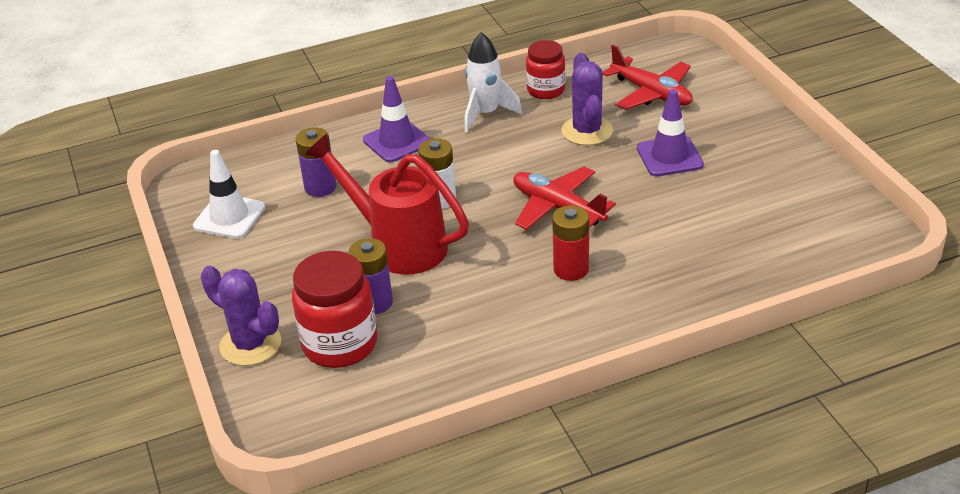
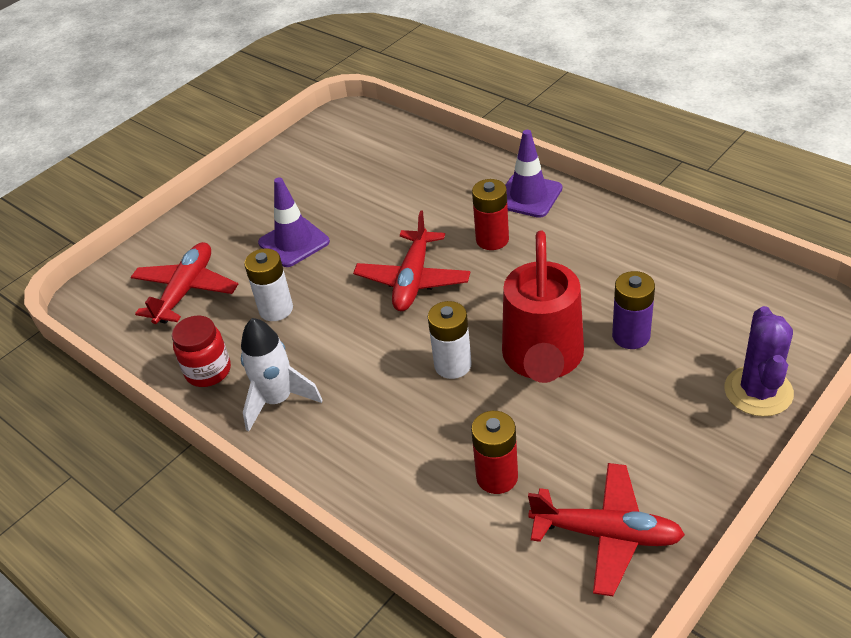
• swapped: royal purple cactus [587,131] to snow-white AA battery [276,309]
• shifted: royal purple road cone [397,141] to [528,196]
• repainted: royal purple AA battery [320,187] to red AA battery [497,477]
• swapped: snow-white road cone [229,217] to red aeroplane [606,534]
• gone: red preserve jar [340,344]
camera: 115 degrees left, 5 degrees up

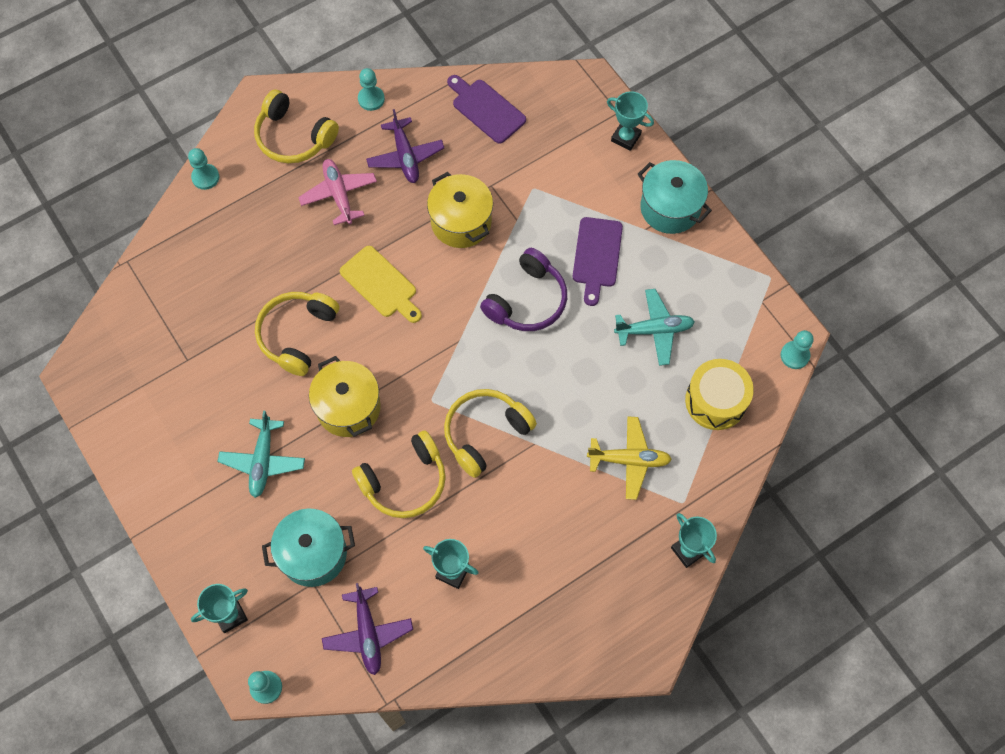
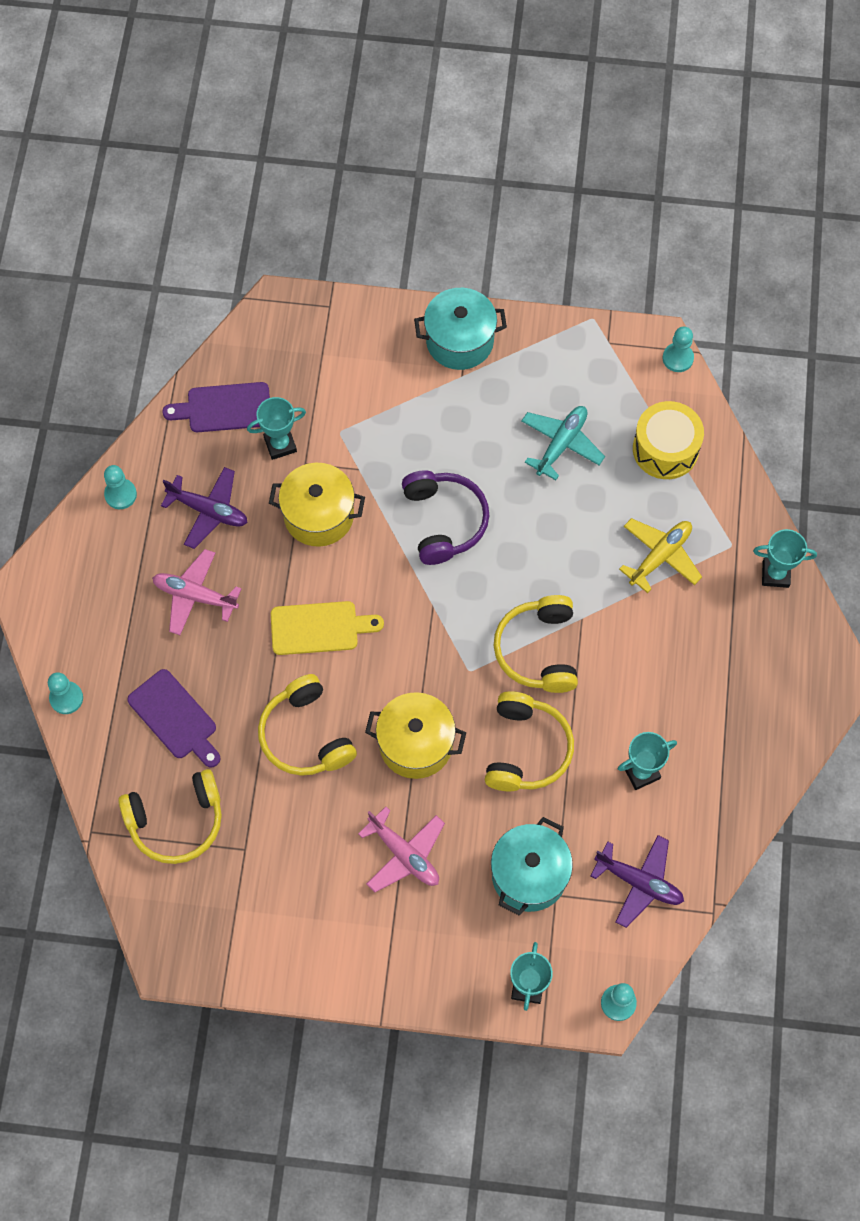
• shifted: yellow over-ear headphones [294,137] to [176,821]
• shifted: aqua trophy [626,137] to [280,444]
• shifted: royal purple cutting board [597,256] to [175,718]
• repainted: aqua aeroplane [263,461] to rosy aeroplane [404,854]
camera: 50 degrees left, 0 degrees up

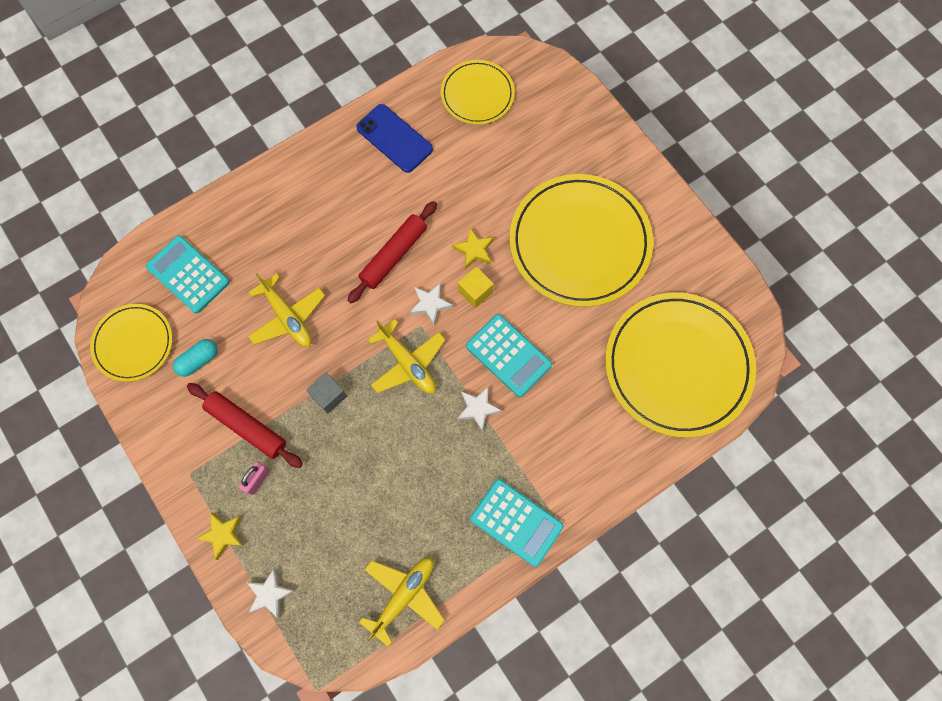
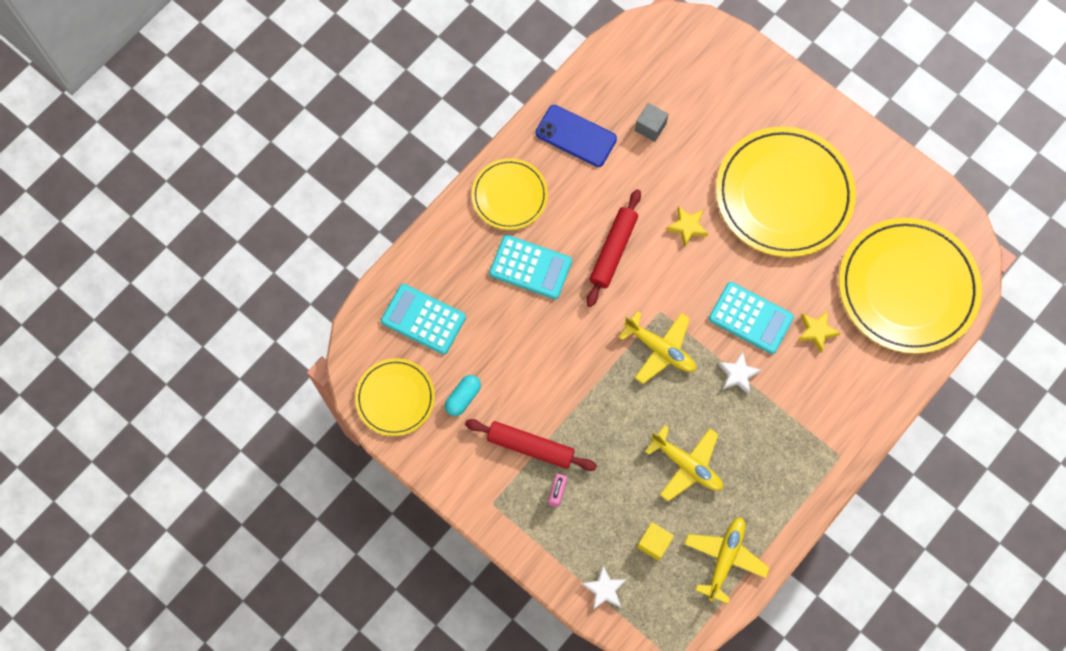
• shifted: yellow flat dish [477,94] to [509,195]
• shifted: yellow cube [475,292] to [654,543]
• shifted: yellow aeroplane [287,317] to [686,465]
• gone: snow-white star [430,304]
• shifted: grey cube [329,396] to [650,127]
• shifted: aqua pocket calculator [516,522] to [530,267]
• shifted: yellow star [223,534] to [816,331]
camera: 15 degrees left, 0 degrees up

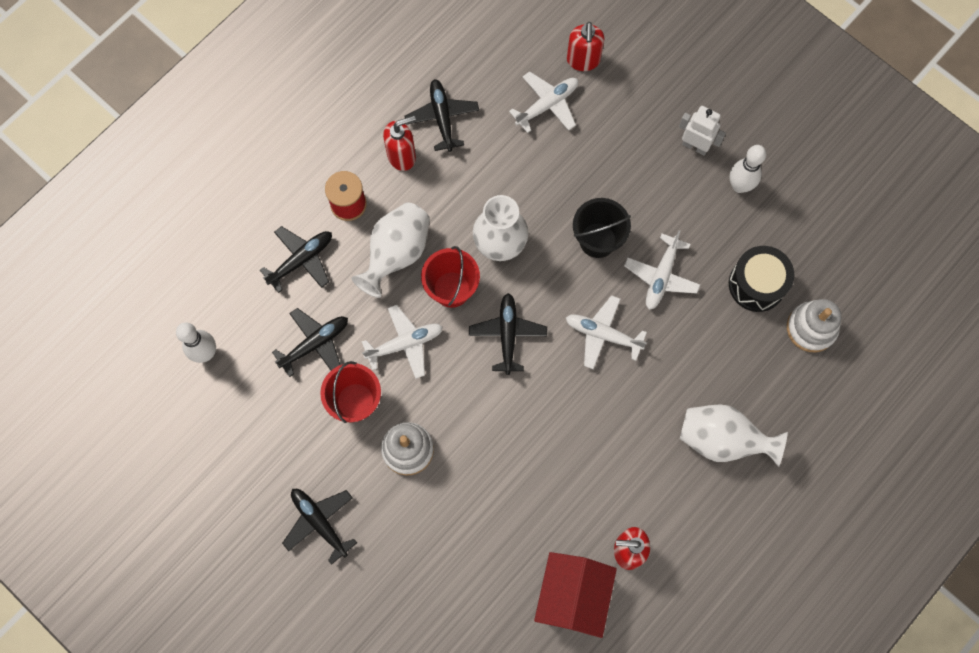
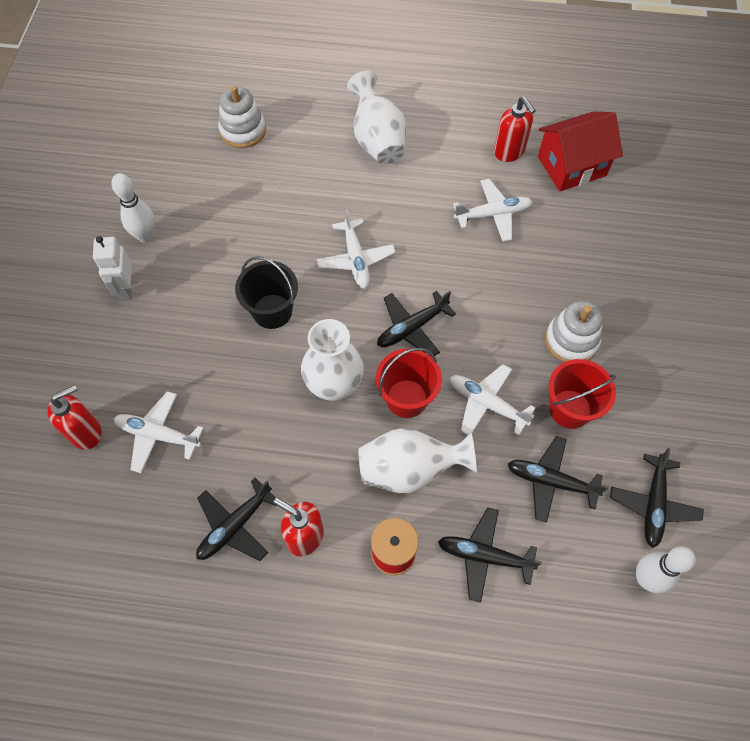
• shifted: snow-white aeroplane [661,276] to [493,214]
• gone: jet-black drum [756,284]
• shifted: jet-black aeroplane [319,522] to [653,504]
camera: 125 degrees left, 10 degrees down

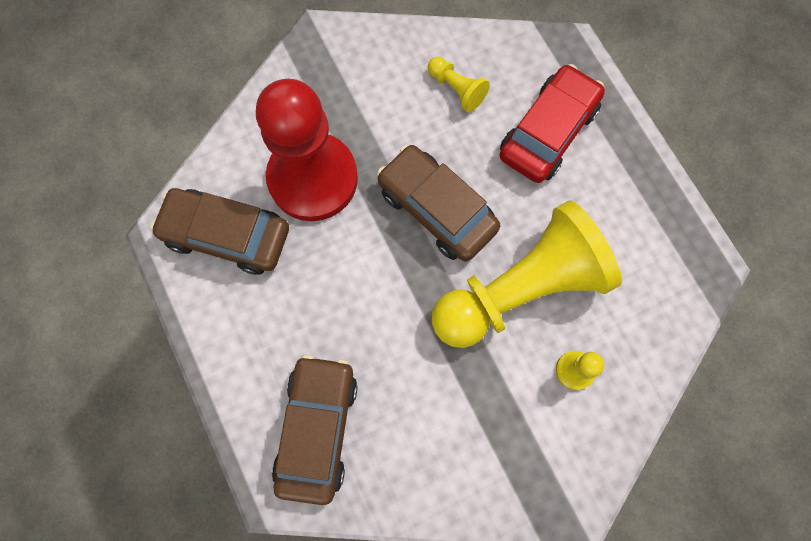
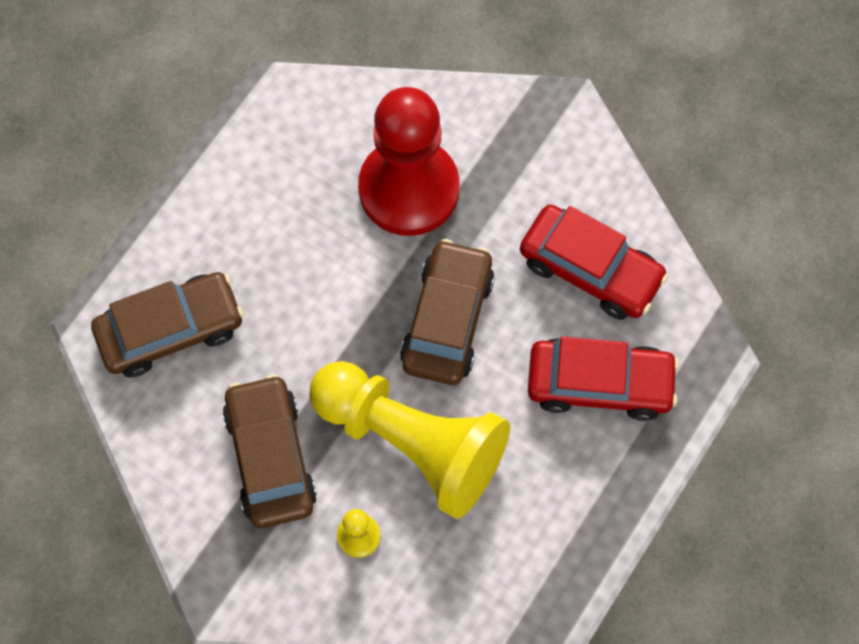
• swapped: yellow chess pawn [456,89] to red toy car [590,269]
• shifted: dark brown toy car [226,235] to [270,457]
camera: 60 degrees right, 5 degrees down

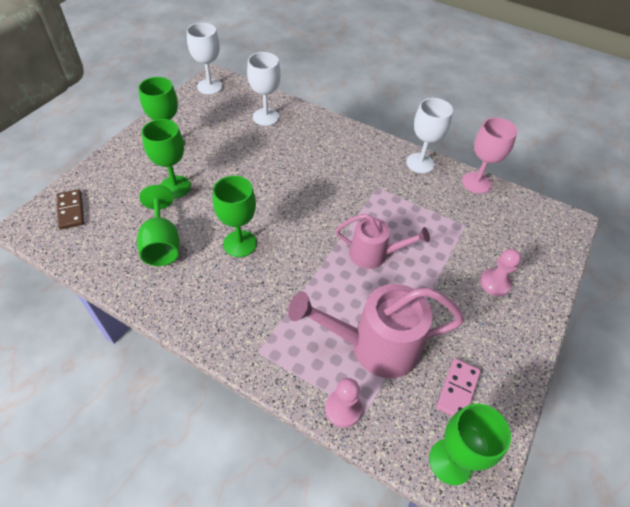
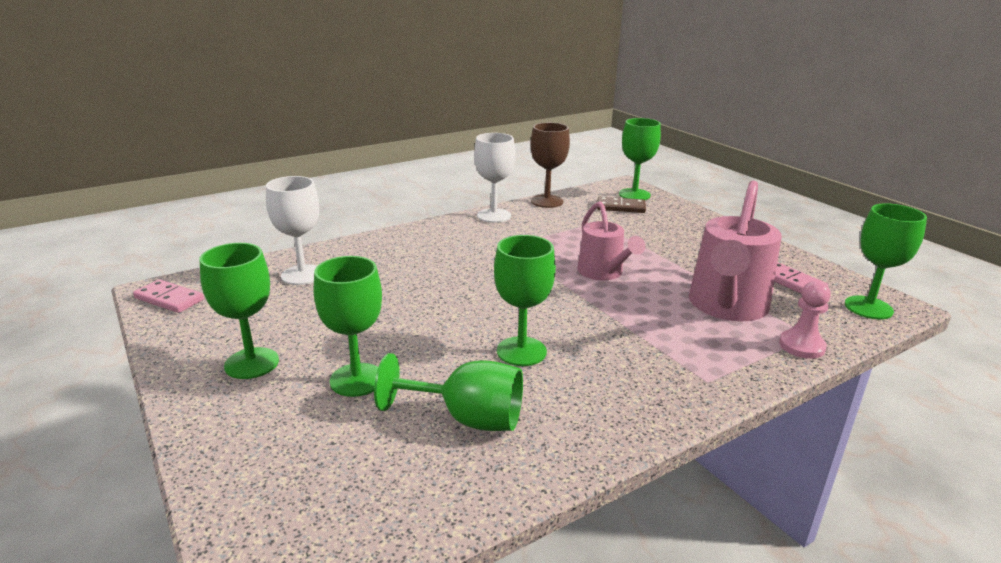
• swapped: snow-white wine glass [210,86] to rosy domino tile [169,299]
• repainted: rosy wine glass [476,182] to dark brown wine glass [547,201]
• shifted: dark brown domino tile [71,210] to [621,207]
• rotated: rosy sprinkling can [374,254] = [603,273] 120 degrees clockwise
• gone: rosy chess pawn [495,283]
• new: emerald wine glass [634,194]
camera: 60 degrees left, 25 degrees down

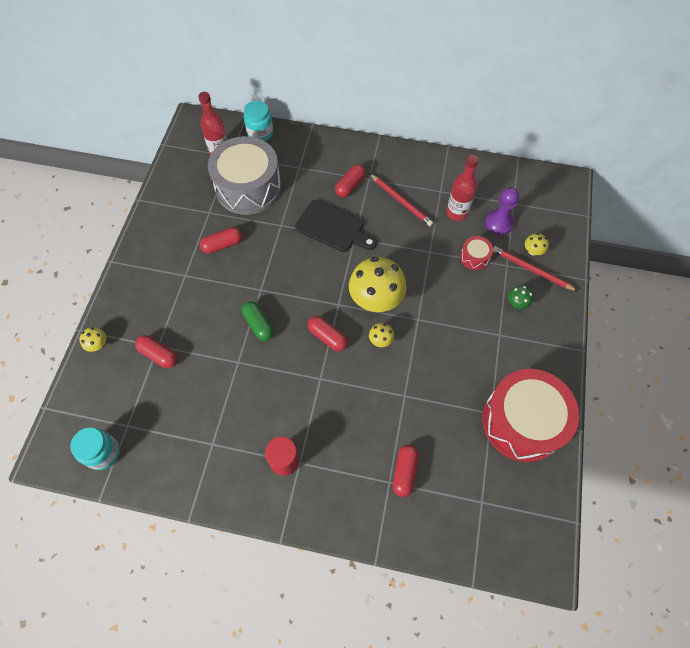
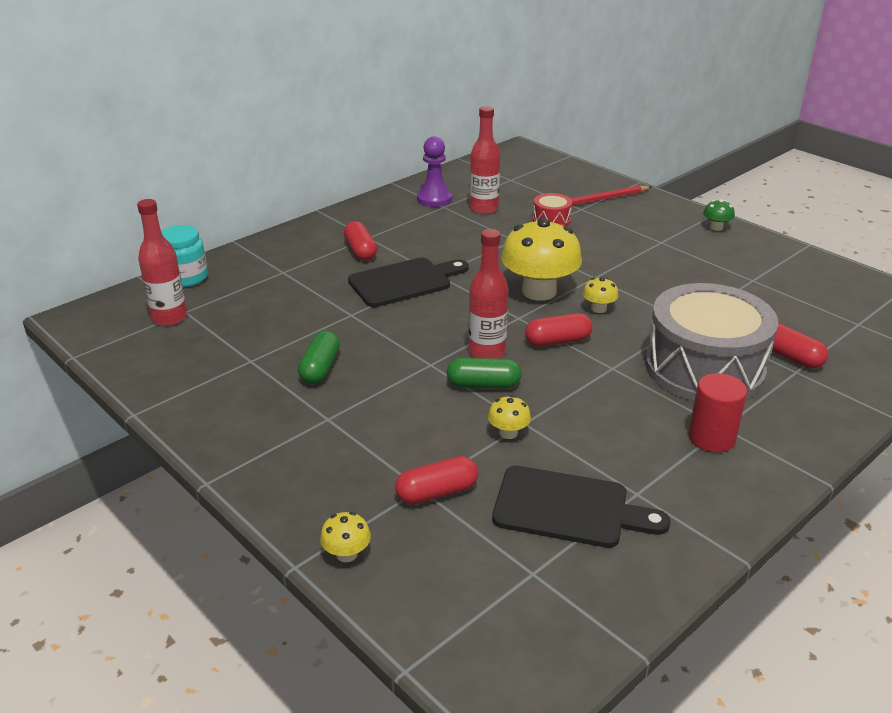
• shifted: grey drum [248,187] to [704,368]
• gone: red pencil [401,201]
• shifted: royal purple chess pawn [499,223] to [434,199]
• repainted: red capsule [222,245] to emerald capsule [320,368]
• shifted: yellow toadstool [533,251] to [508,433]
• shifted: emerald toadstool [517,303] to [716,227]
• gone: red drum [522,422]
• gone: aqua preserve jar [103,453]
• new: red drink bottle [487,352]
• new: jet-black cutting board [568,508]
camera: 55 degrees left, 30 degrees down

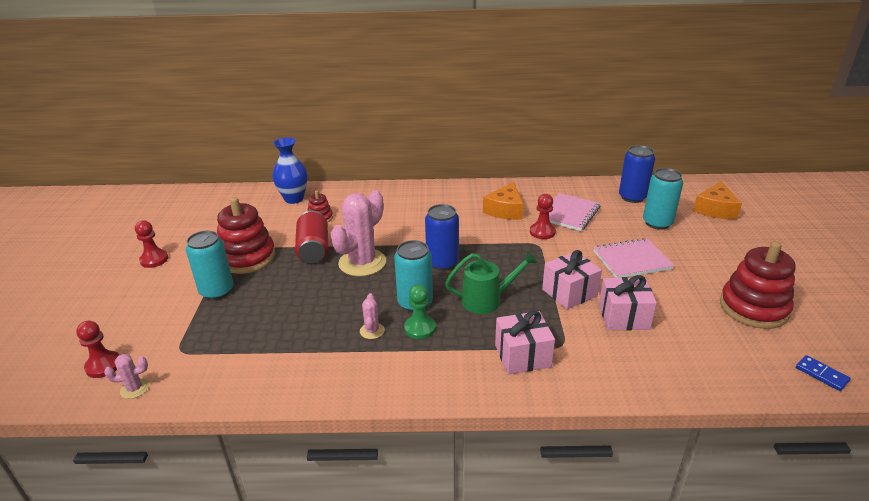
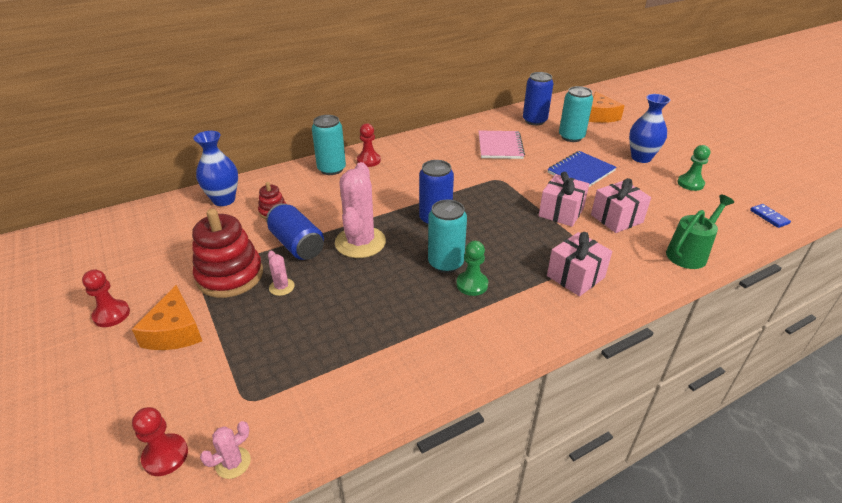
• shifted: orange cheese wedge [505,210] to [174,331]
• shifted: red chess pawn [542,232] to [368,160]
• repainted: red soda can [314,249] to royal blue soda can [297,244]
• shifted: aqua soda can [217,291] to [331,169]
• repainted: rosy notebook [631,260] to royal blue notebook [581,172]
• swapped: red ring stacker [753,308] to emerald chess pawn [690,183]
• shifted: emerald sprinkling can [487,300] to [690,253]
• shifted: rosy cactus [372,331] to [281,287]
• rotated: royal blue domino tile [821,374] = [769,217] 45 degrees clockwise
• new: royal blue flower vase [641,158]
camera: 30 degrees left, 5 degrees up

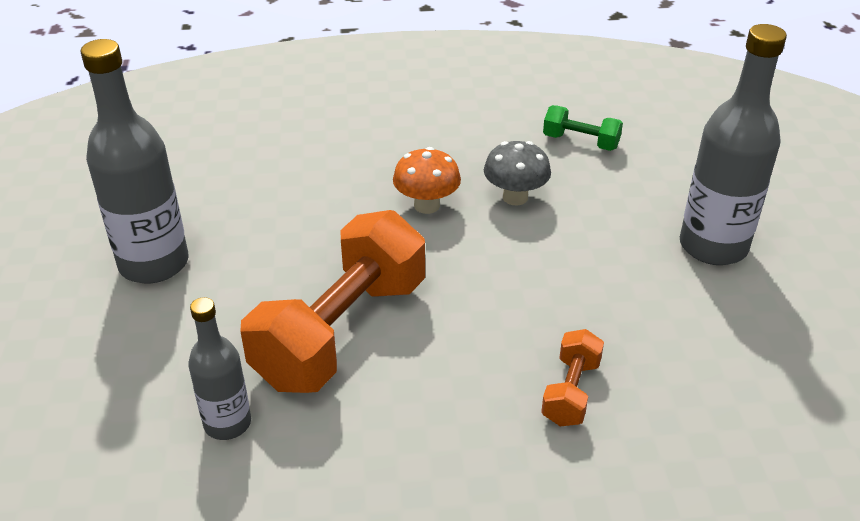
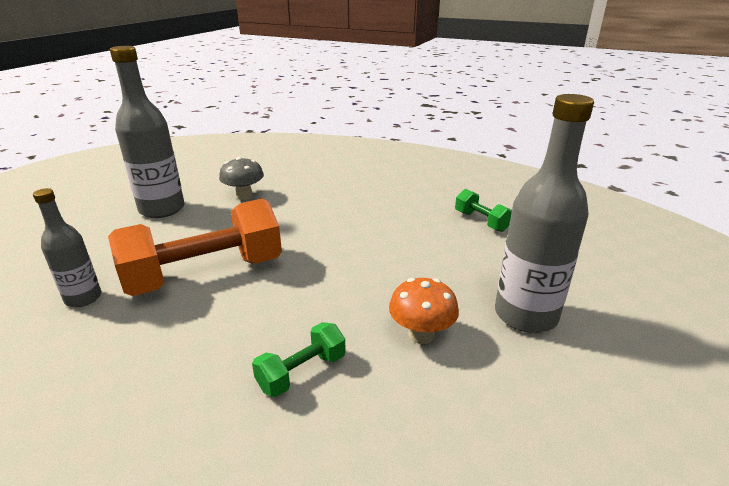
• shifted: grey toadstool [515,197] to [244,196]
• shifted: orange toadstool [426,205] to [421,334]
• repainted: orange dumbbell [570,392] to emerald dumbbell [302,372]
camera: 30 degrees right, 10 degrees down

